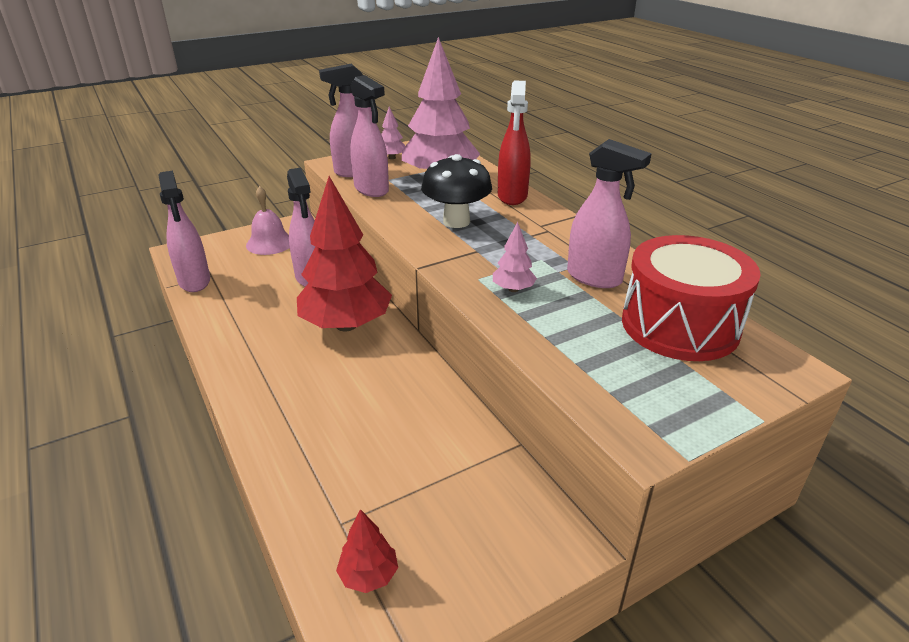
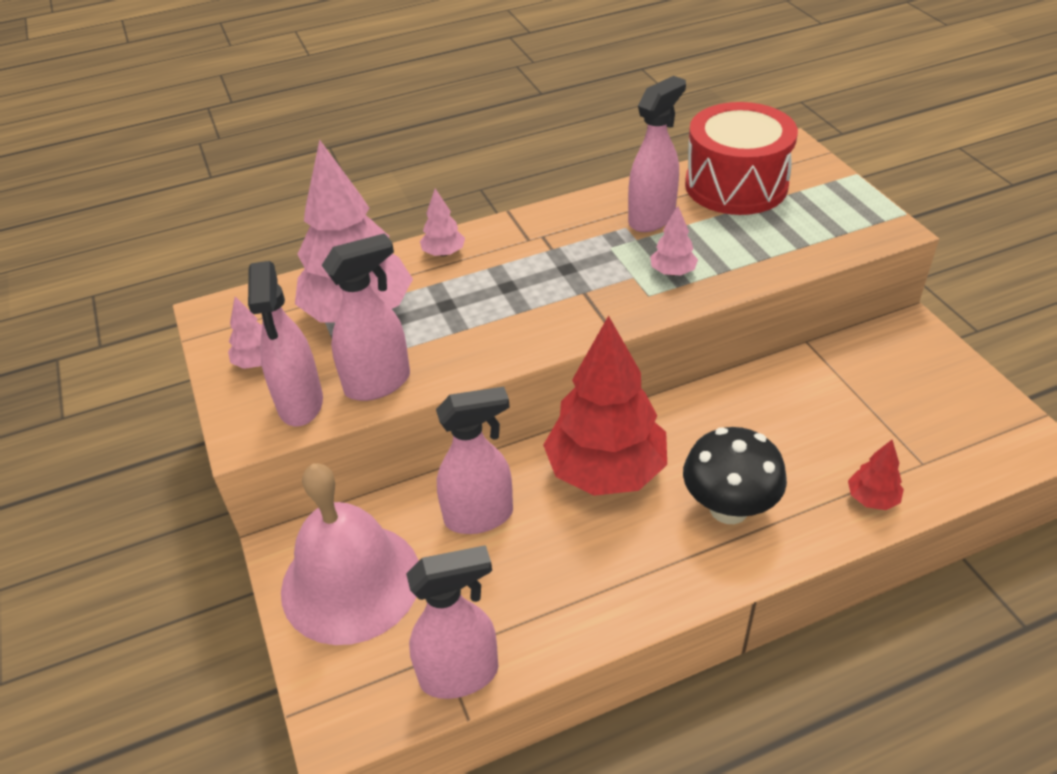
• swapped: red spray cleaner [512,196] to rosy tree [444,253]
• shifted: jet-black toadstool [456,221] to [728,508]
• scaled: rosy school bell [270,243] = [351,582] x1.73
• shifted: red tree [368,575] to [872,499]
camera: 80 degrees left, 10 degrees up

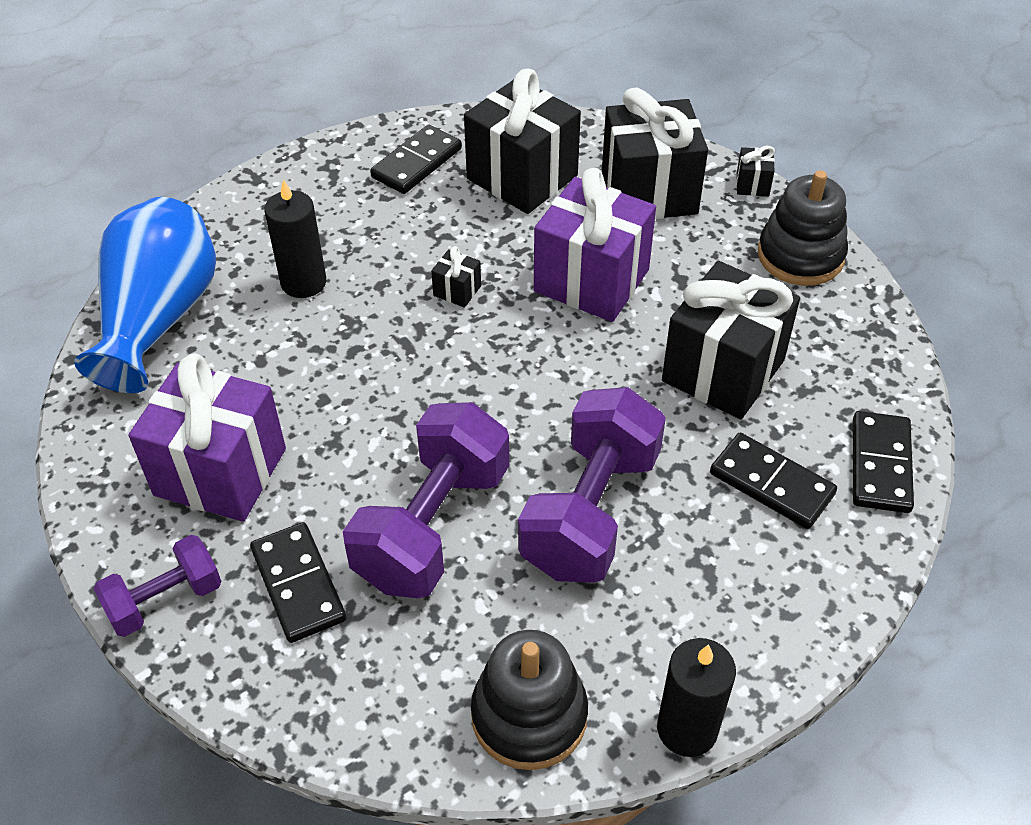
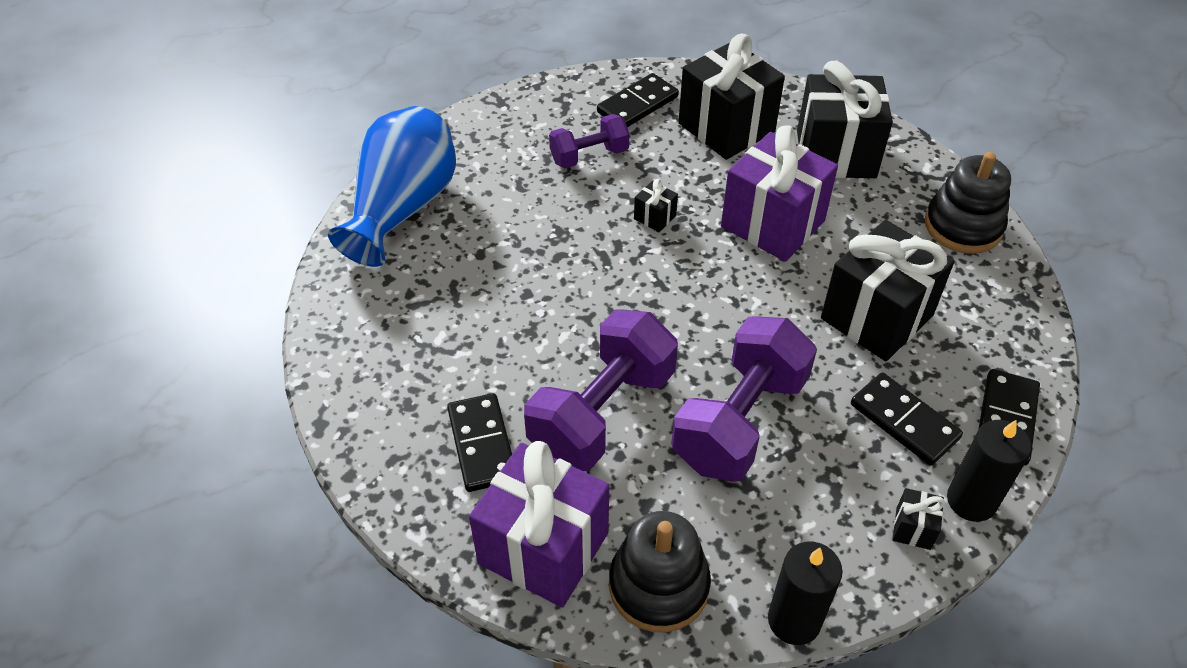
• shifted: jet-black gift [752,184] to [913,528]
• shifted: jet-black wax candle [303,282] to [971,500]
• shifted: royal purple gift [220,472] to [543,548]
• shifted: royal purple dumbbell [165,600] to [589,156]
camera: 10 degrees right, 0 degrees up

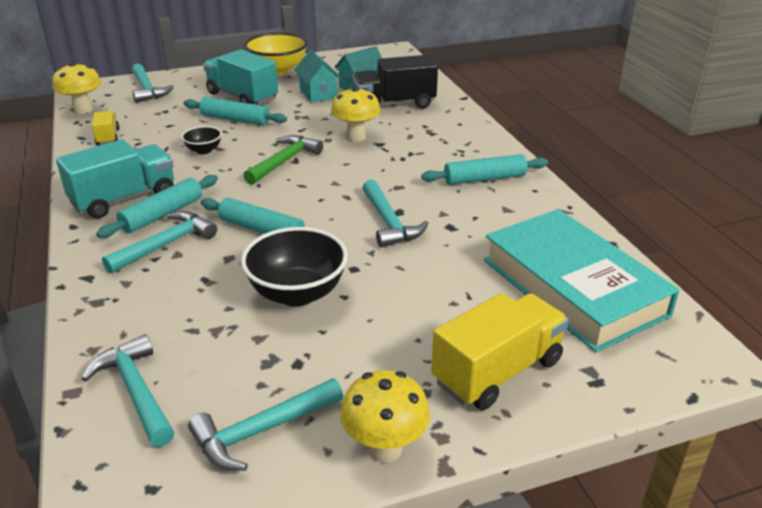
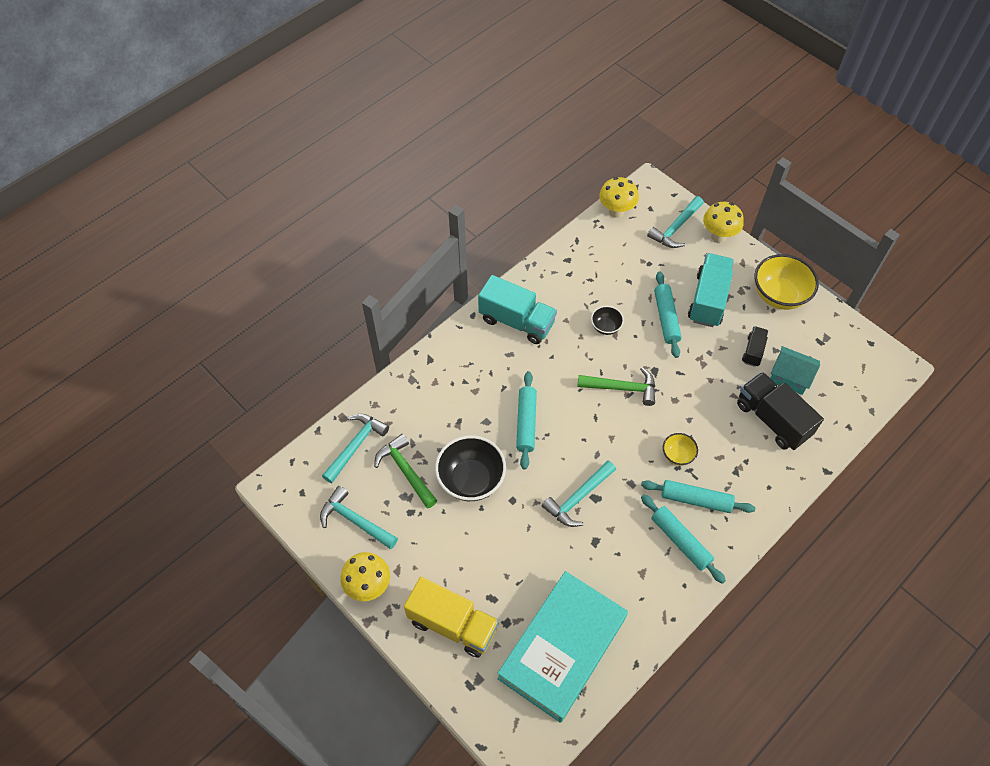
• swapped: aqua house [318,93] to jet-black lorry [753,351]
• shifted: yellow toadstool [356,137] to [718,236]
• gone: yellow lorry [108,137]
• shifted: aqua dough roller [162,214] to [696,500]
• gone: aqua claw hammer [166,244]
• new: yellow deep dish [677,455]
• new: emerald claw hammer [405,471]
camera: 65 degrees right, 25 degrees up

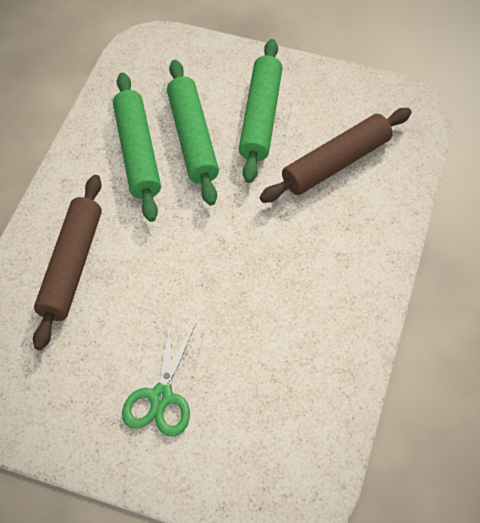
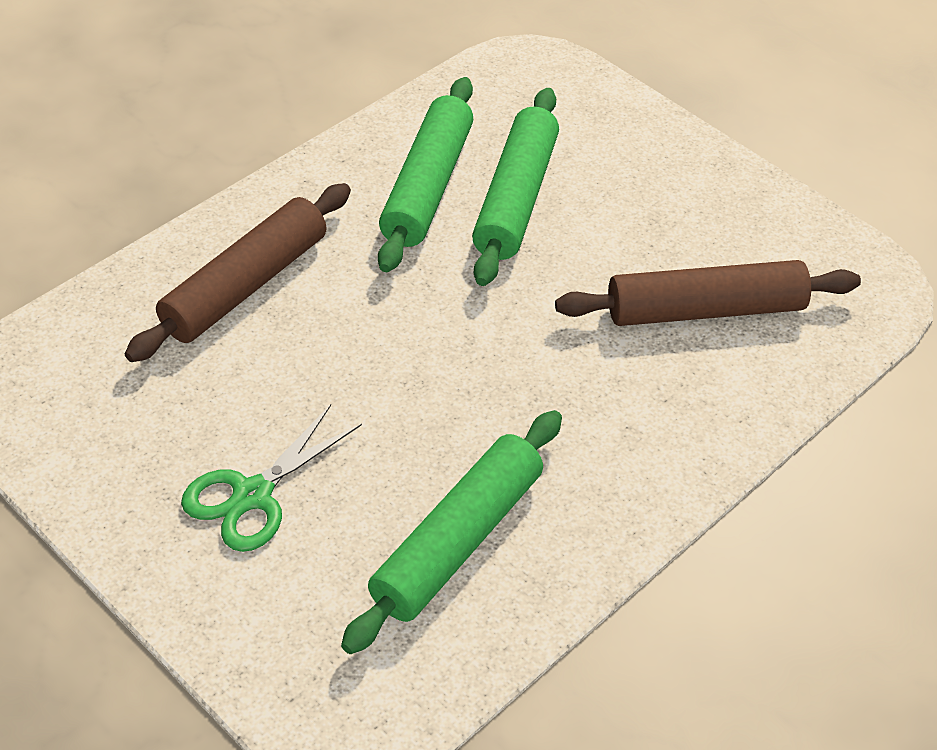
• shifted: emerald dough roller [261,117] to [458,541]
camera: 25 degrees right, 10 degrees down

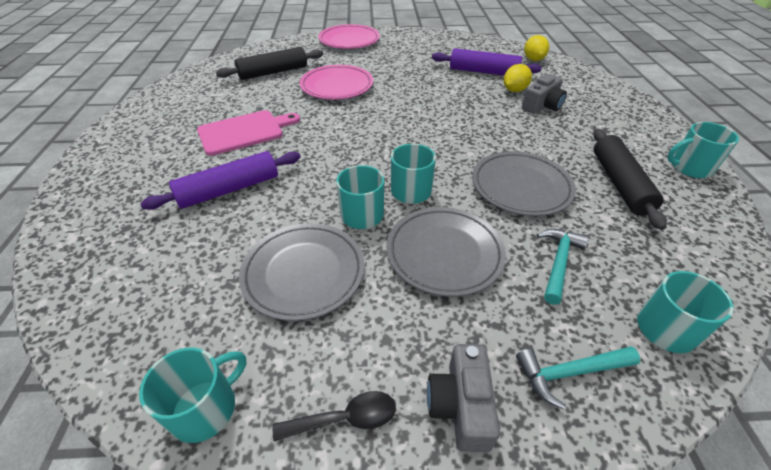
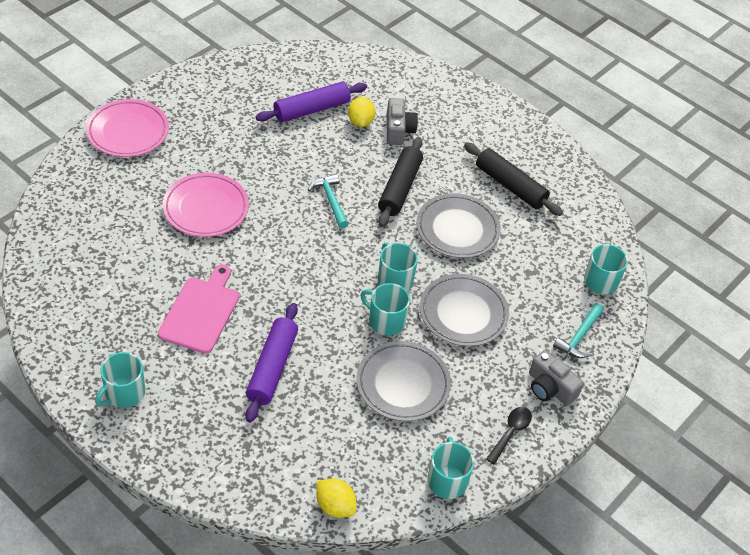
• shifted: yellow citrus fruit [533,59] to [335,506]
• shifted: jet-black dough roller [273,72] to [399,188]
• shifted: aqua mug [690,167] to [124,393]
• shifted: aqua claw hammer [558,262] to [330,200]
camera: 50 degrees left, 5 degrees up

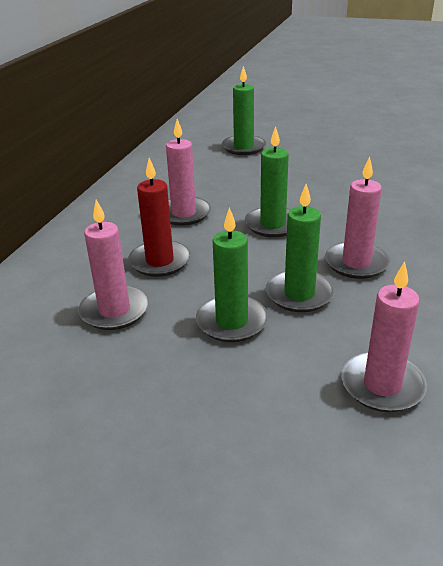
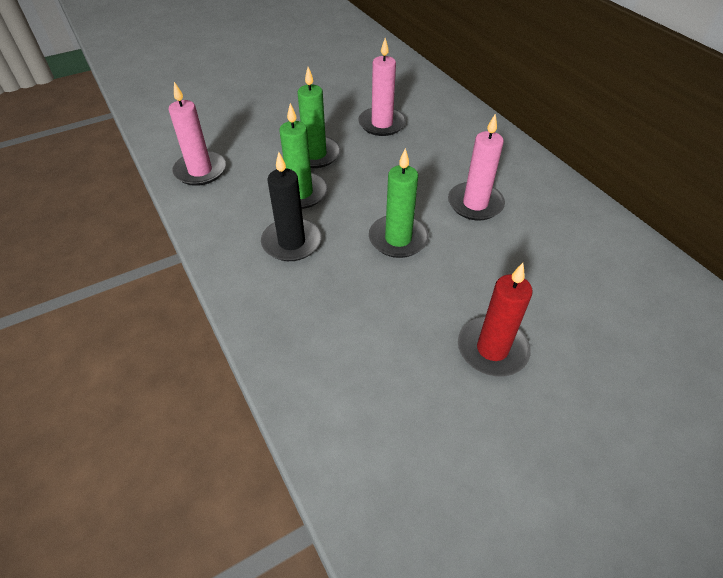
• gone: emerald wax candle [243,147]
• repainted: rosy wax candle [356,263] to jet-black wax candle [291,242]
• shifted: red wax candle [160,261] to [492,349]
camera: 130 degrees right, 15 degrees up

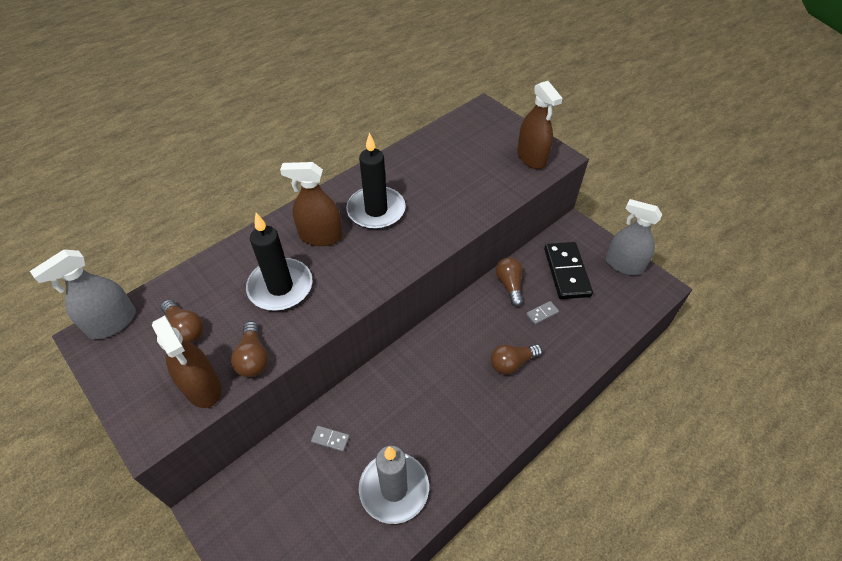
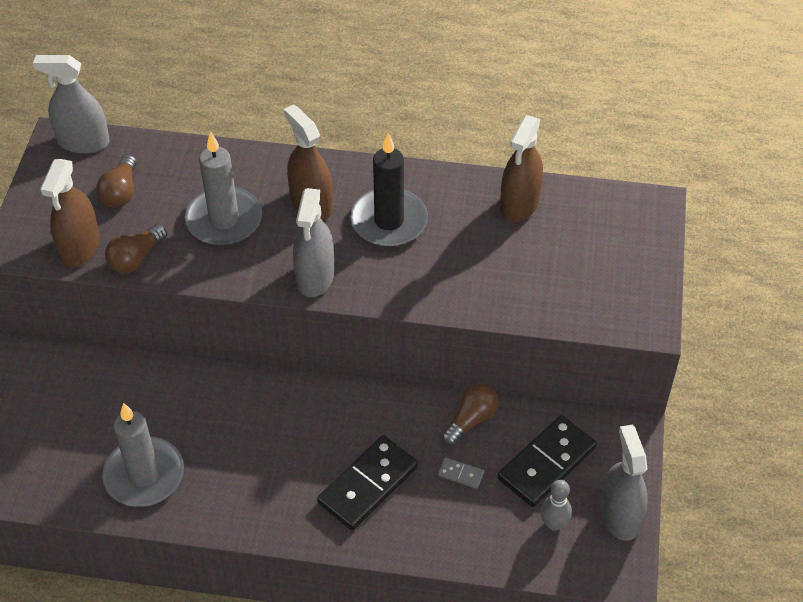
• shifted: dark brown spray cleaner [531,158] to [519,204]
• repainted: jet-black wax candle [280,287] to grey wax candle [224,220]
• swapped: dark brown bulb [512,363] to jet-black domino tile [368,485]
• gone: grey domino tile [330,439]
• new: grey spray cleaner [315,276]
• new: grey skittle [554,523]
camera: 50 degrees right, 0 degrees up

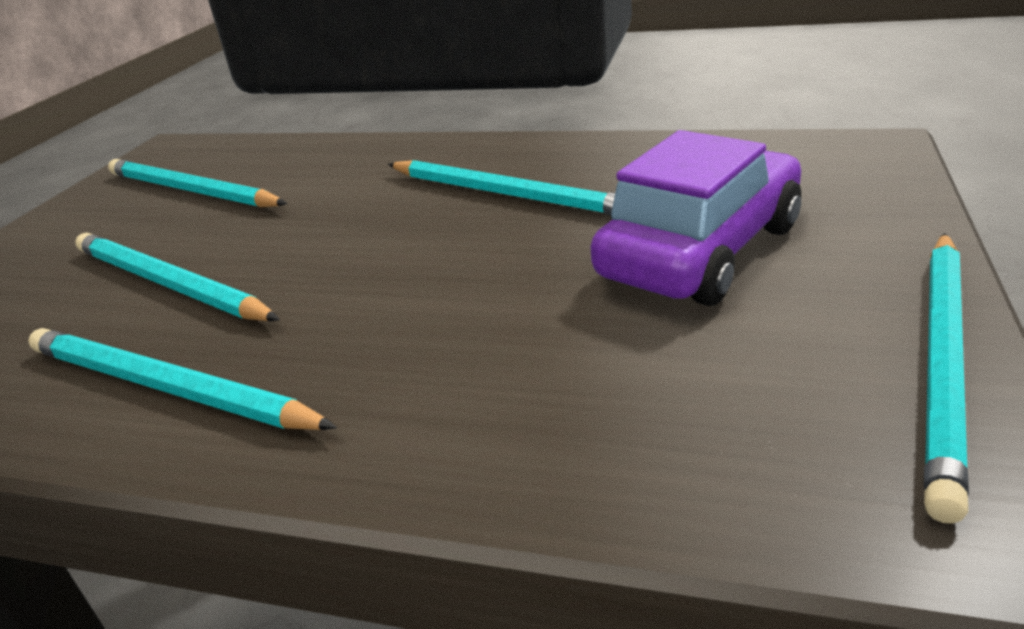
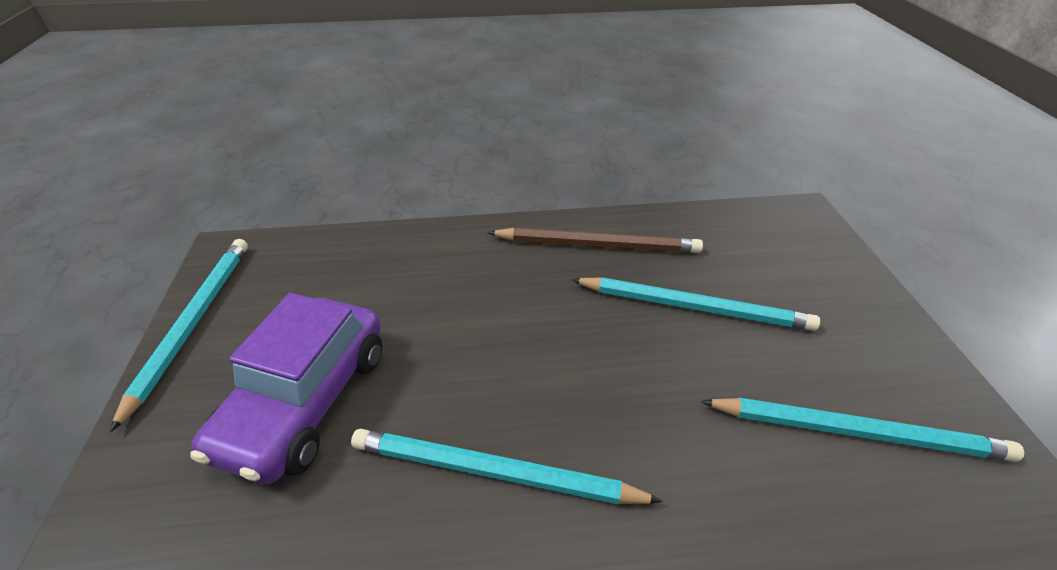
• repainted: aqua pencil [167,388] to dark brown pencil [597,245]
camera: 155 degrees right, 10 degrees up

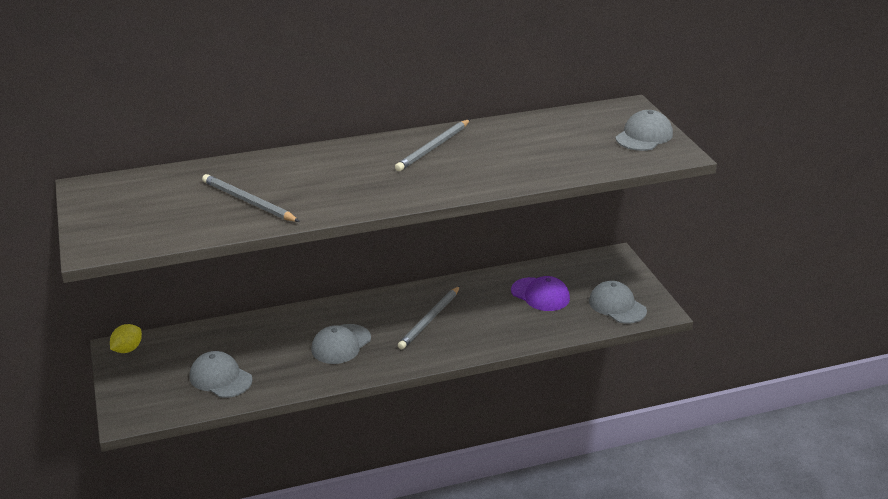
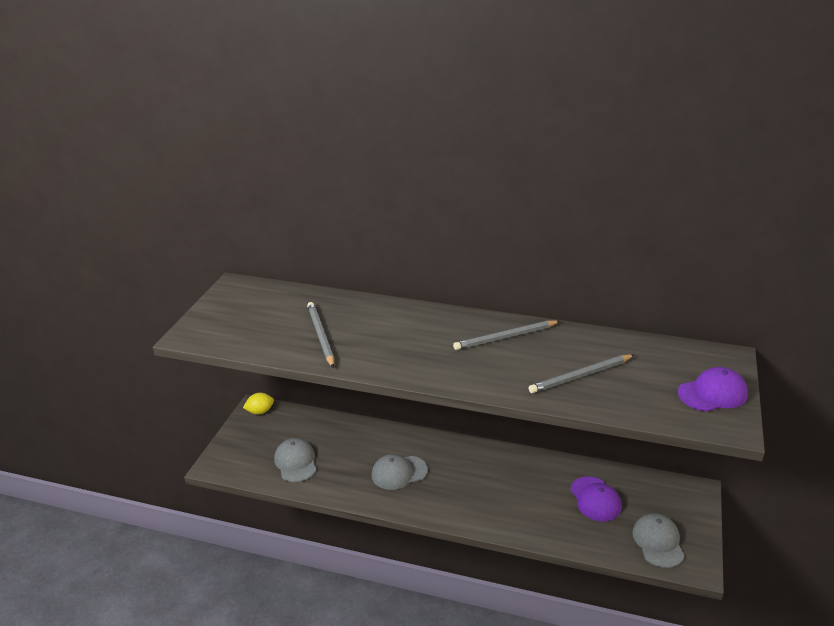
• repainted: grey baseball cap [644,136] to royal purple baseball cap [712,393]
• shifted: grey pencil [430,320] to [580,376]
camera: 35 degrees right, 0 degrees up

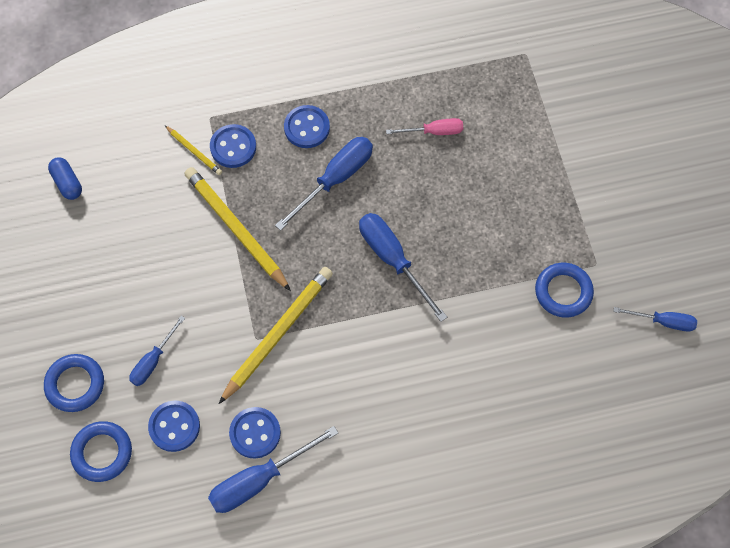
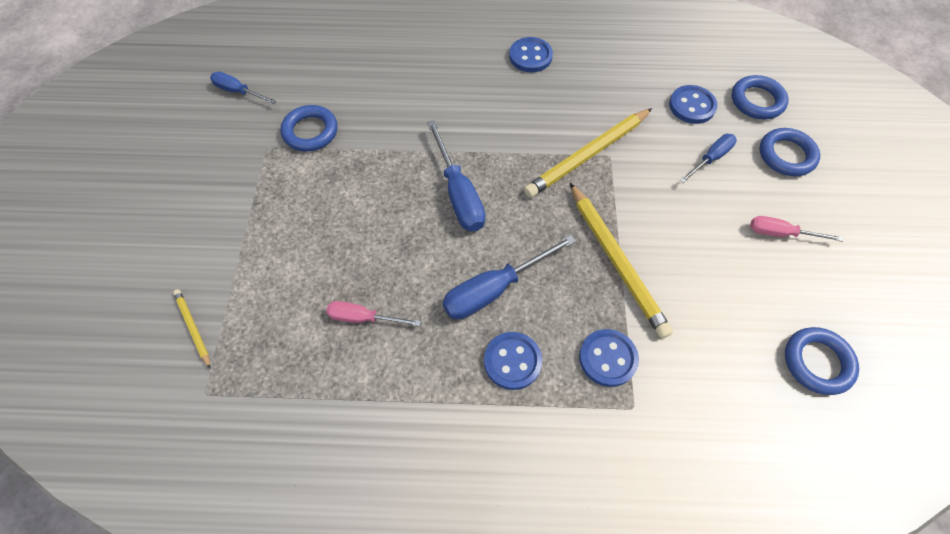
• shifted: yellow pencil [194,151] to [193,327]
• swapped: royal blue capsule [67,183] to royal blue torus [817,362]
• shifted: royal blue shirt button [255,433] to [530,56]
• gone: royal blue flat screwdriver [259,480]
• new: rosy flat screwdriver [780,233]
camera: 165 degrees left, 5 degrees down

